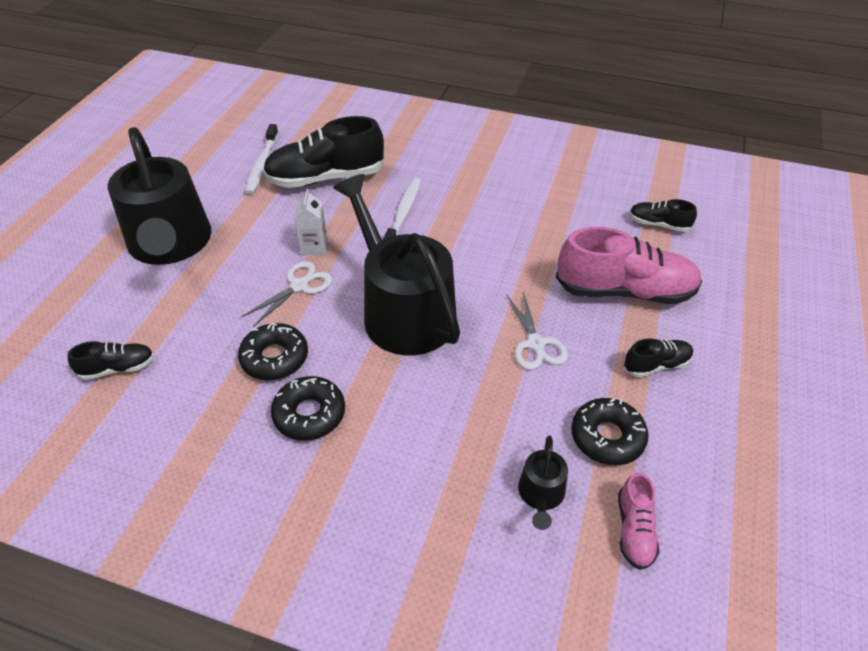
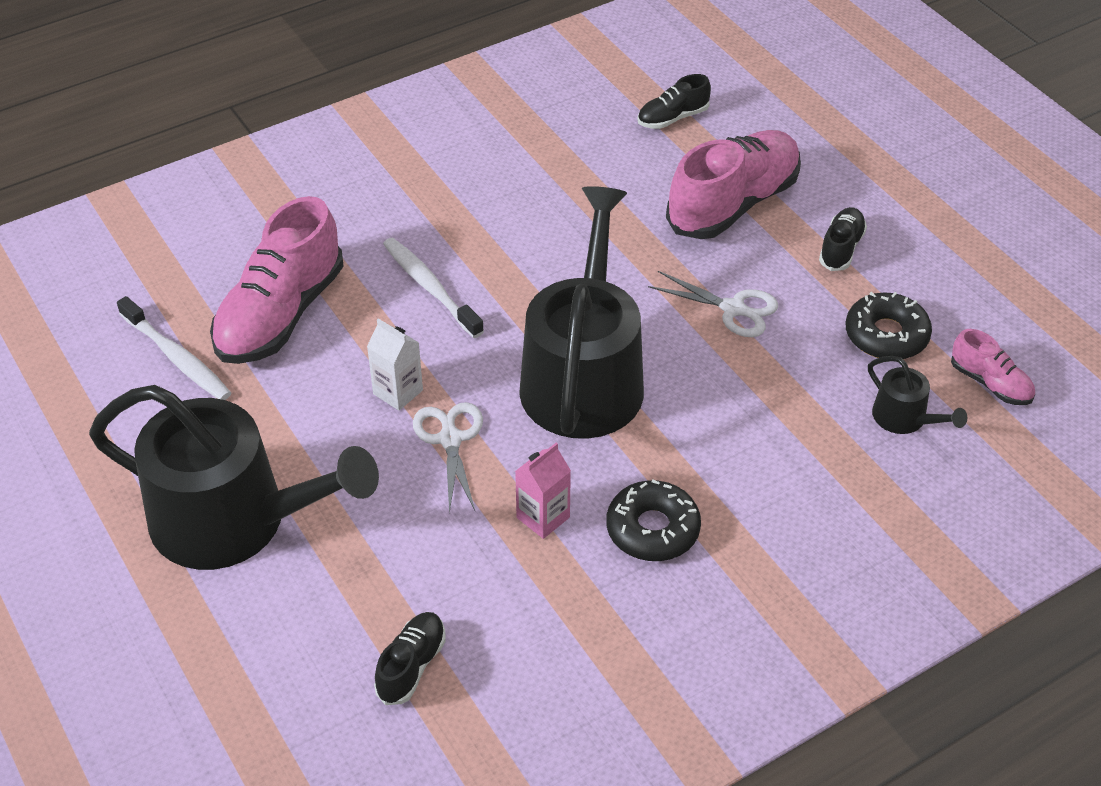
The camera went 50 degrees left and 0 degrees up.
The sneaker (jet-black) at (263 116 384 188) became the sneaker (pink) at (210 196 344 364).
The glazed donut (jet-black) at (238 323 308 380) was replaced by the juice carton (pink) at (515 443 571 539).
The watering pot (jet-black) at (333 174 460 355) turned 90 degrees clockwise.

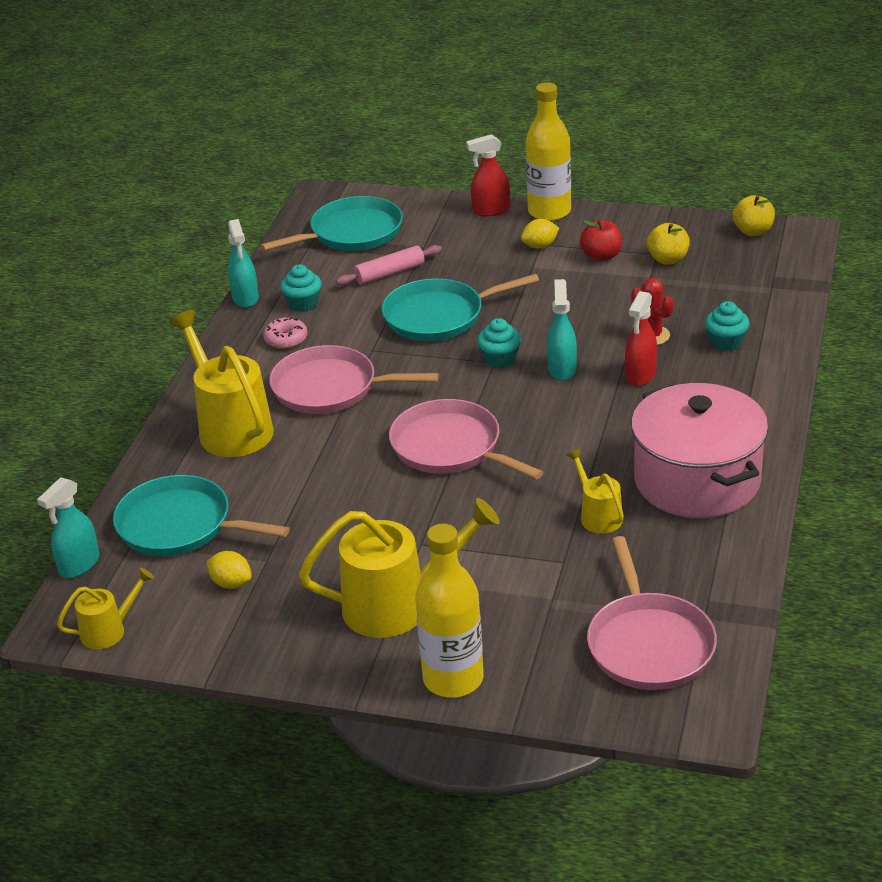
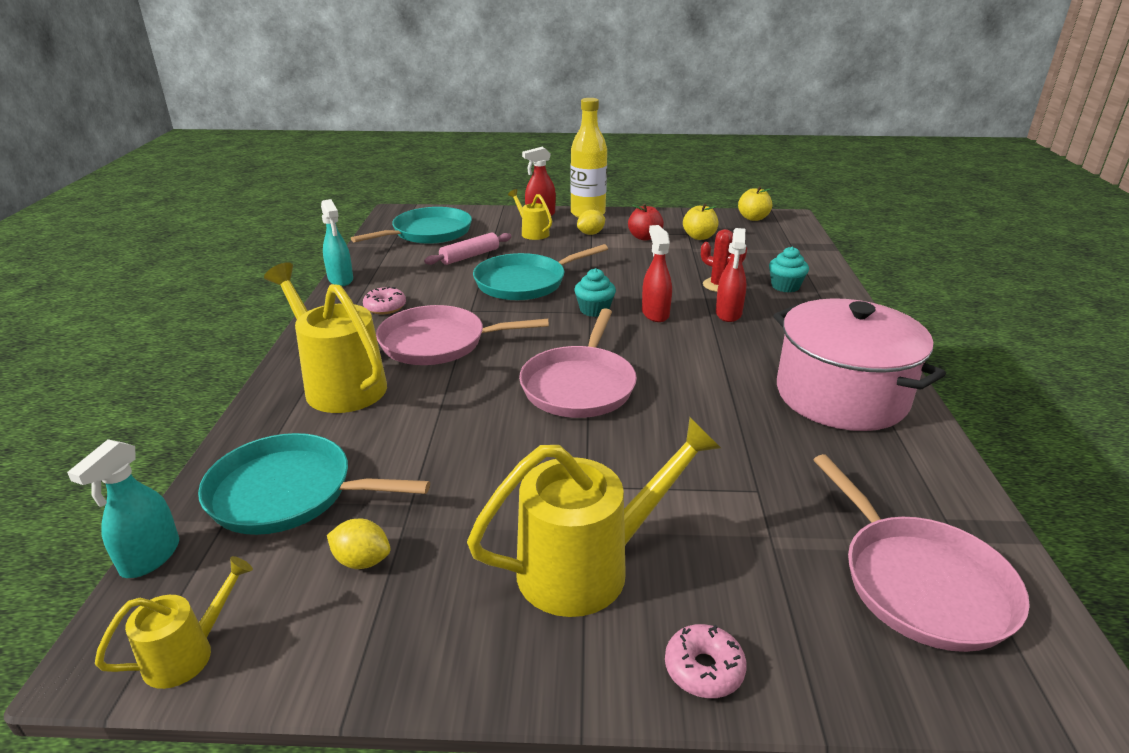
The camera went 15 degrees left and 5 degrees down.
The watering pot (yellow) moved from (566 448 624 534) to (508 189 552 240).
The frying pan (pink) at (389 399 544 480) turned 105 degrees counterclockwise.
The sprayer (teal) at (547 279 577 381) became the sprayer (crimson) at (642 225 672 322).
The drink bottle (yellow) at (415 524 484 698) was replaced by the glazed donut (pink) at (665 624 747 698).
The fairy cake (teal) at (280 264 322 312) disappeared.

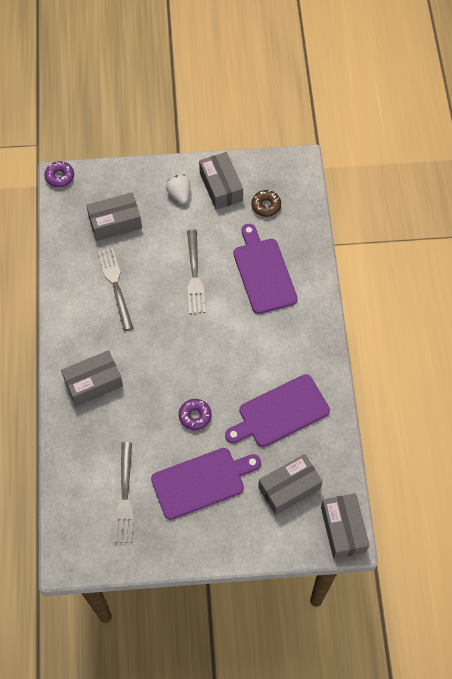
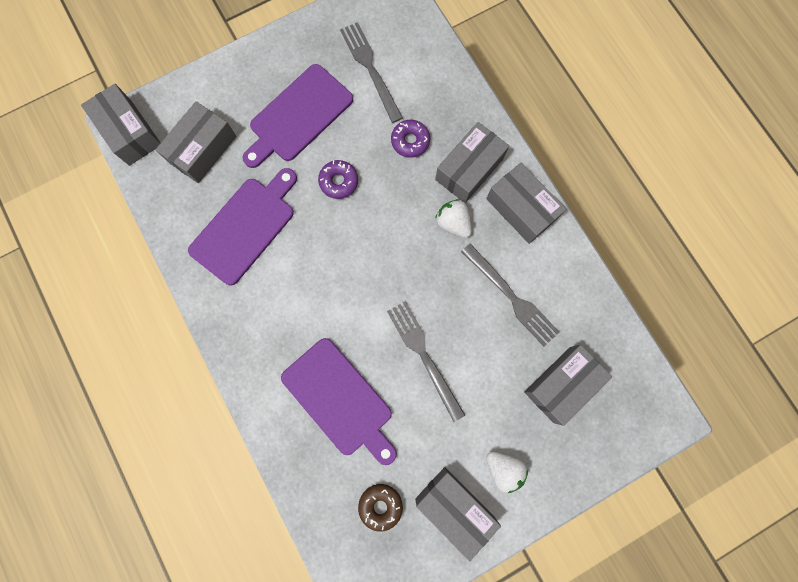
The camera went 155 degrees right and 15 degrees up.
The glazed donut (purple) moved from (45 161 74 187) to (391 120 430 158).
The berry (white) at (435 199 472 238) appeared.
The parcel (gray) at (486 163 566 244) appeared.

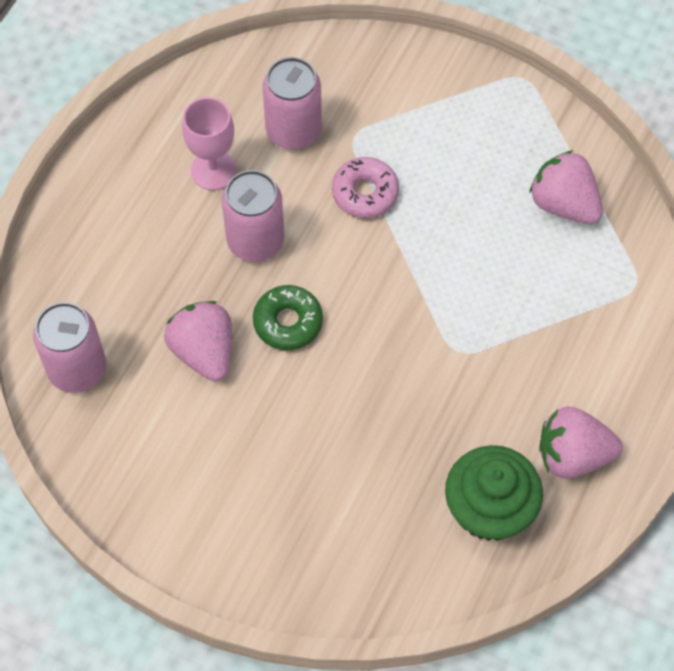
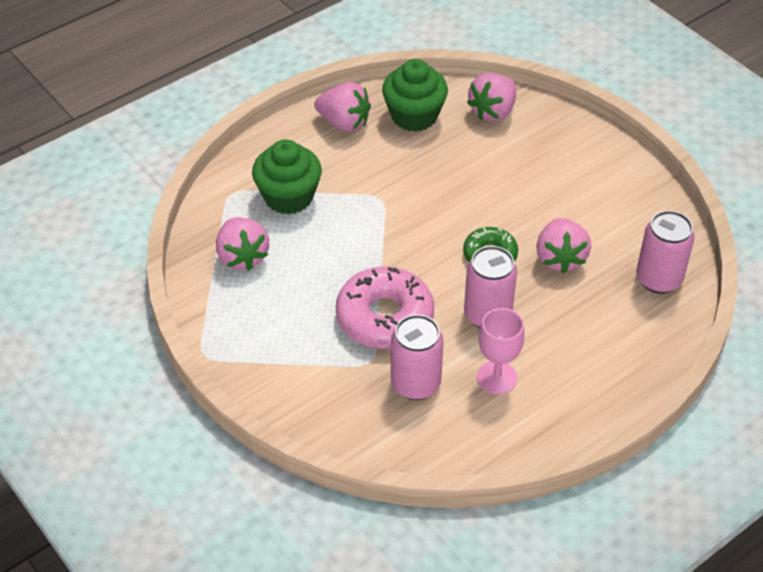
The camera went 155 degrees left and 15 degrees down.
The fairy cake (leaf-green) at (252 139 322 214) appeared.
The glazed donut (pink) at (332 157 399 218) changed to 1.72 times the size.
The berry (pink) at (467 73 516 121) appeared.

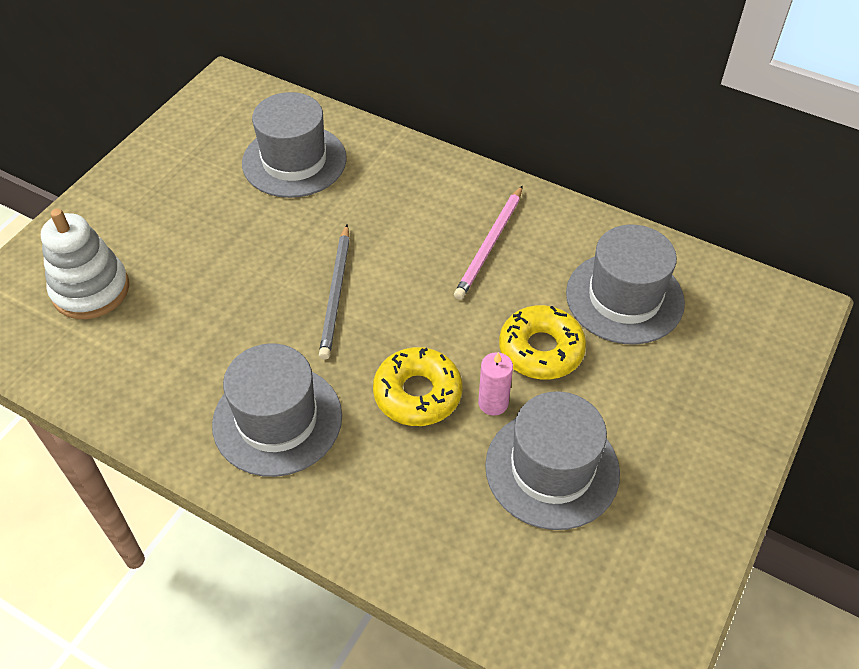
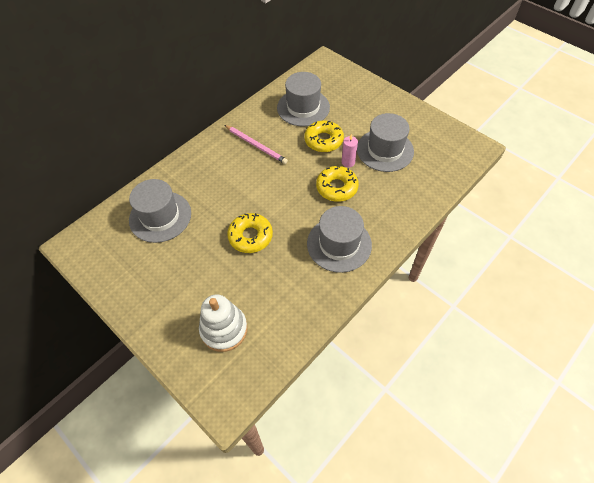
The camera went 75 degrees left and 5 degrees up.
The glazed donut (yellow) at (227 213 273 253) appeared.
The lead pencil (gray) at (319 225 350 360) disappeared.

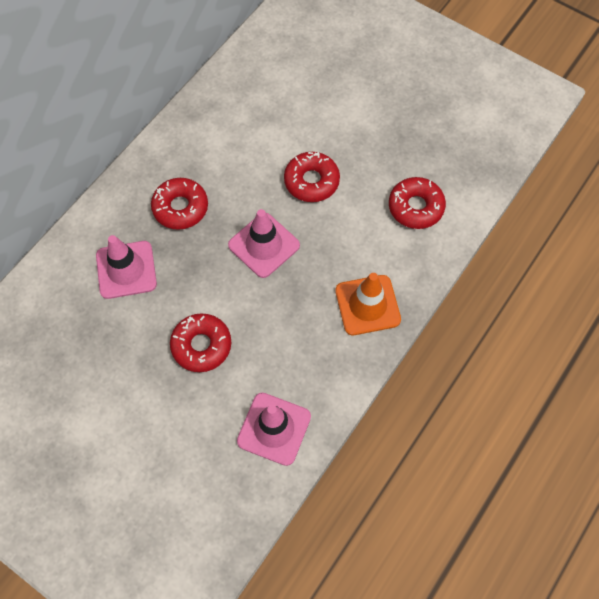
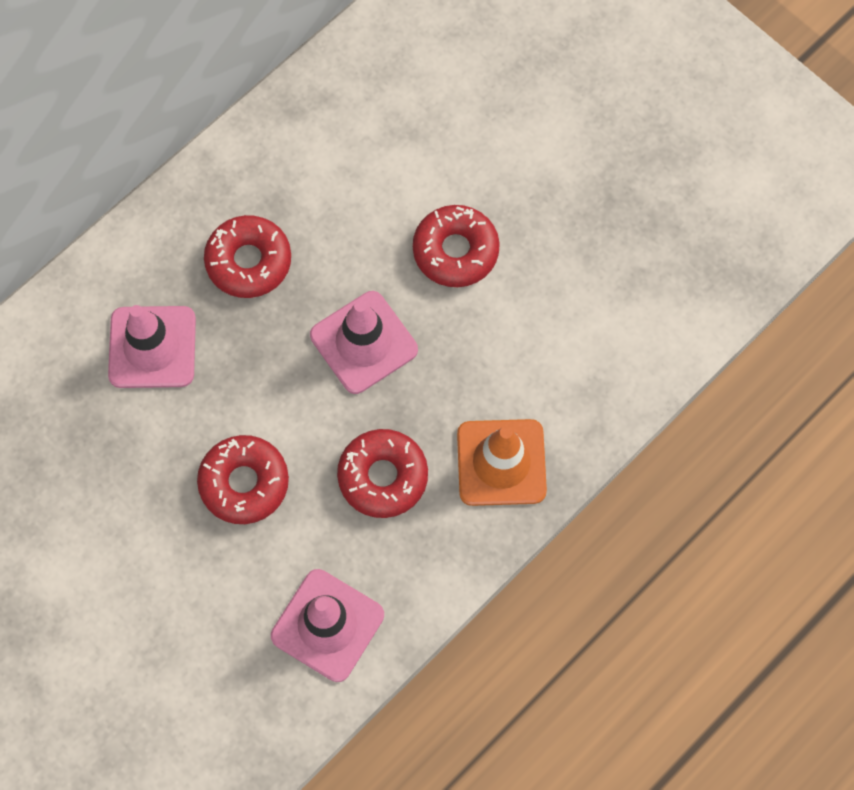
The camera went 10 degrees right and 5 degrees up.
The glazed donut (crimson) moved from (389 177 446 229) to (337 429 428 518).

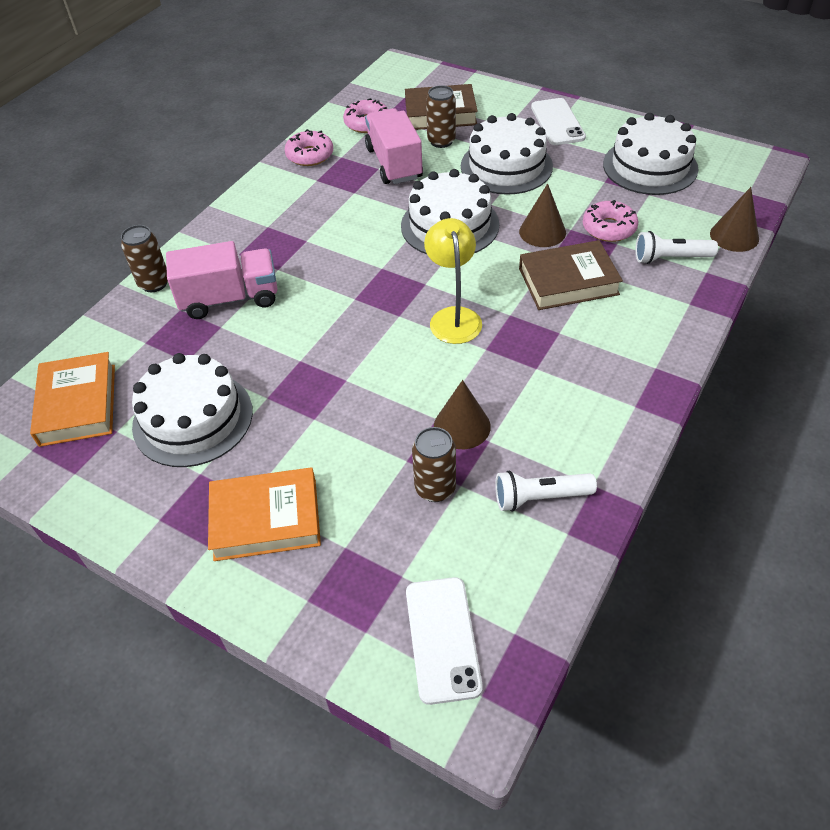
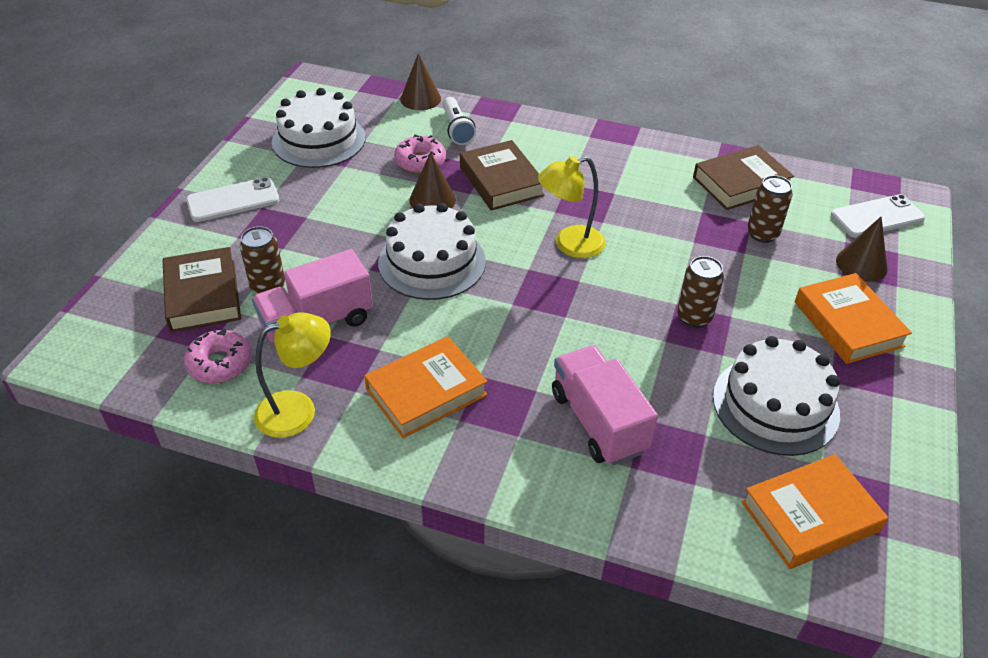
The camera went 105 degrees left and 5 degrees down.
The glazed donut (pink) at (285 129 333 166) was replaced by the desk lamp (yellow) at (254 312 331 438).
The hardback (orange) at (364 336 488 438) appeared.
The tin (dark brown) moved from (121 225 168 292) to (677 256 724 328).
The pocket torch (white) at (495 471 597 512) was replaced by the hardback (dark brown) at (693 145 794 210).
The cone (dark brown) moved from (434 380 491 449) to (836 216 887 282).
The layer cake (white) at (461 113 553 195) disappeared.

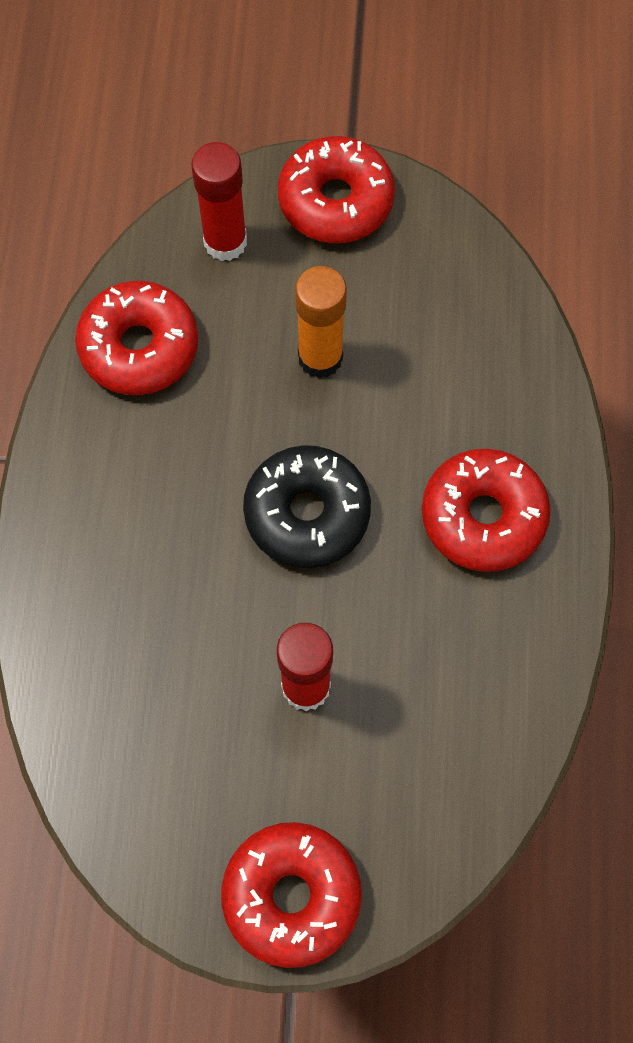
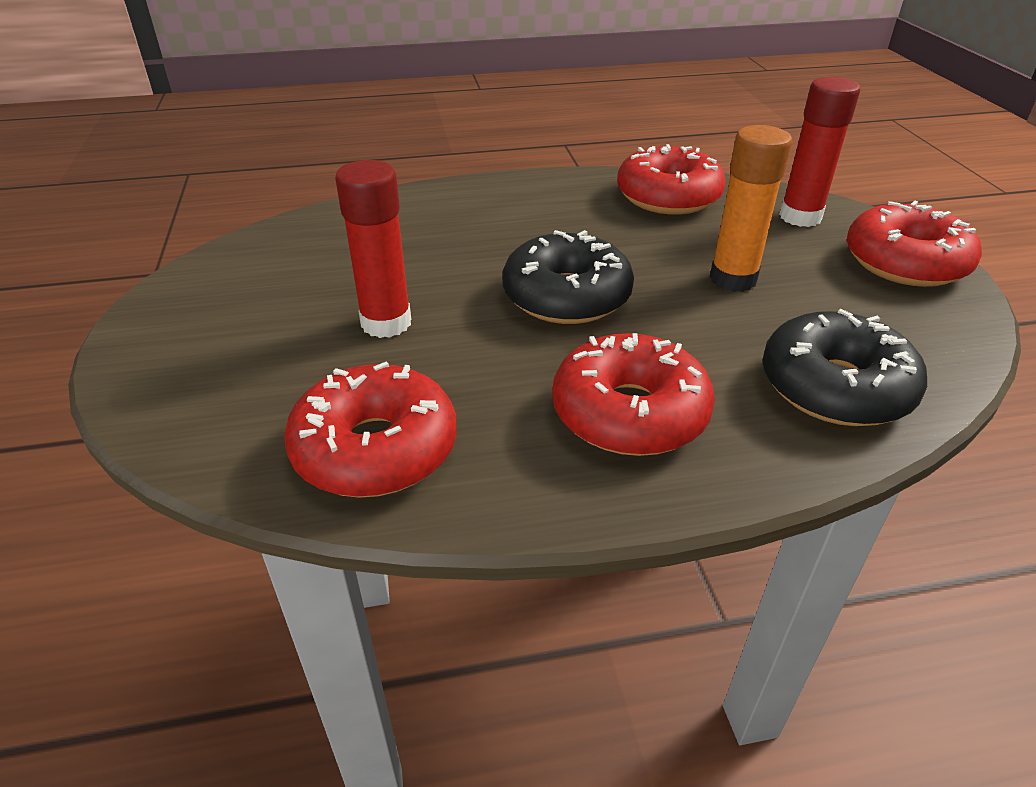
The camera went 75 degrees right and 30 degrees down.
The glazed donut (crimson) moved from (221 822 362 968) to (284 361 457 498).
The glazed donut (jet-black) at (762 309 927 426) appeared.

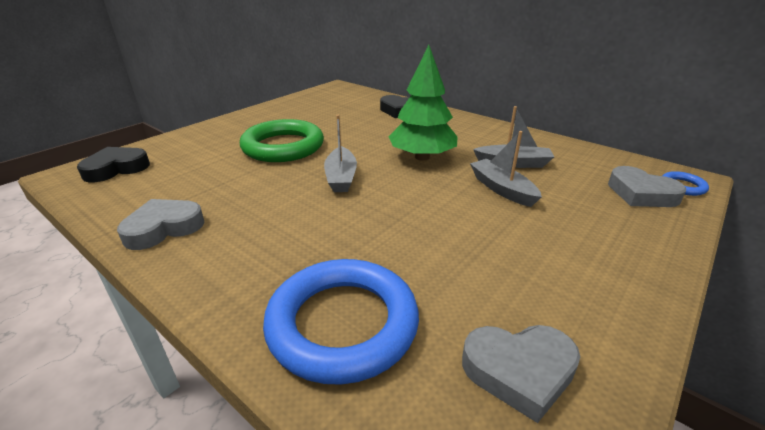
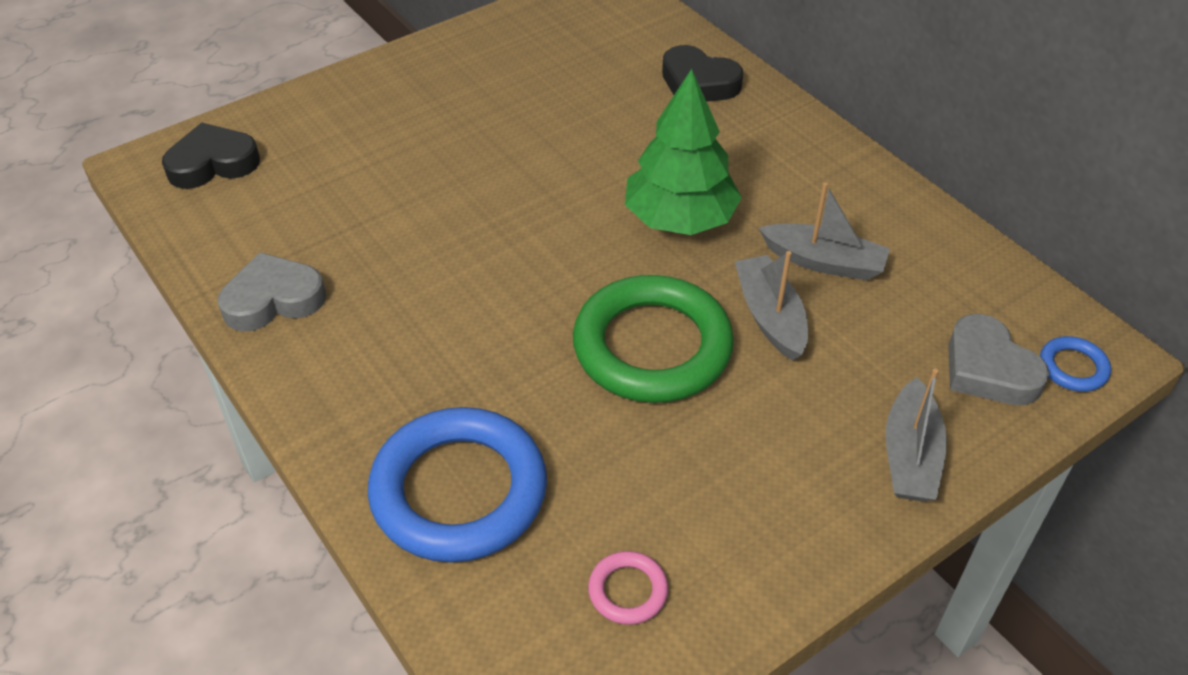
The camera went 15 degrees right and 15 degrees up.
The hoop (leaf-green) moved from (240 119 324 162) to (573 275 734 403).
The love heart (gray) at (462 325 580 423) was replaced by the hoop (pink) at (588 551 668 625).
The toy boat (gray) moved from (324 115 357 192) to (886 369 947 501).

